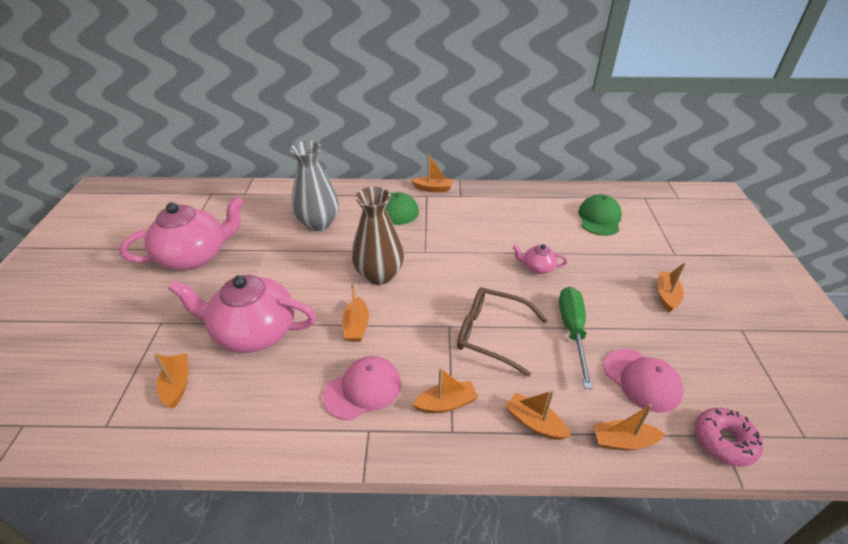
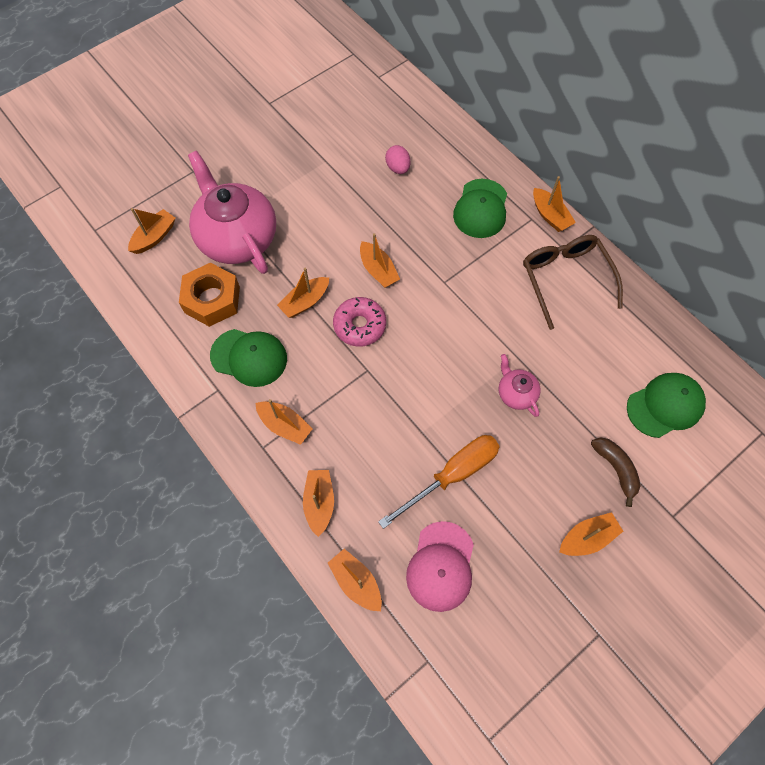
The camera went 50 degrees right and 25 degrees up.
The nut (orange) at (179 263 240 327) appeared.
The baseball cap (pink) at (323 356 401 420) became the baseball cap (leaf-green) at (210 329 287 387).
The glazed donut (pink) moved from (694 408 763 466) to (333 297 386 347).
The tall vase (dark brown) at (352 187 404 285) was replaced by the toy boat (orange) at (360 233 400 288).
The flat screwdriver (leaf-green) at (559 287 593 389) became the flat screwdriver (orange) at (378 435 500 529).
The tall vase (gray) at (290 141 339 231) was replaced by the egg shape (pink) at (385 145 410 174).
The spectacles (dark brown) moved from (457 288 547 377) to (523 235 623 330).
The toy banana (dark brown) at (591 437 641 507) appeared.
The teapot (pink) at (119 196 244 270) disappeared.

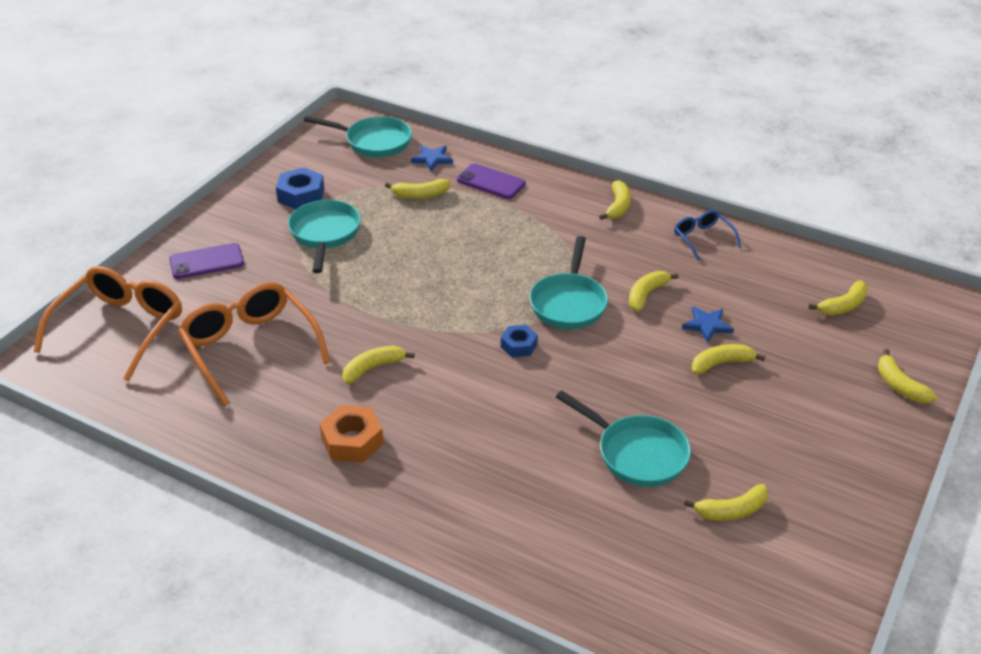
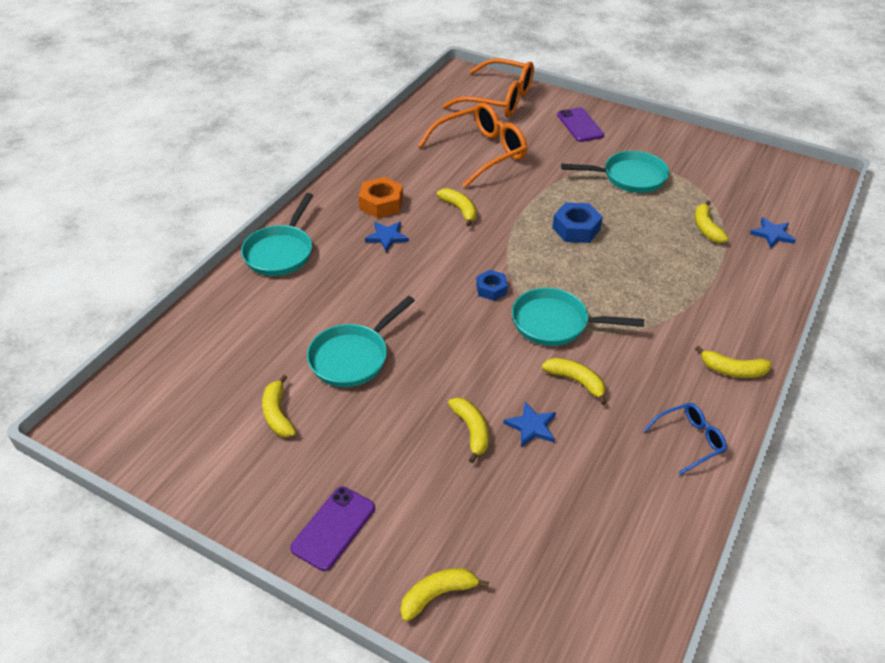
The camera went 90 degrees right and 5 degrees up.
The frying pan (teal) moved from (304 116 412 157) to (241 193 313 276).
The smartphone (purple) moved from (457 163 526 199) to (290 486 375 571).
The star (blue) at (365 222 409 252) appeared.
The nut (blue) moved from (276 167 324 209) to (552 202 603 243).
The toy banana (yellow) at (808 281 868 315) disappeared.

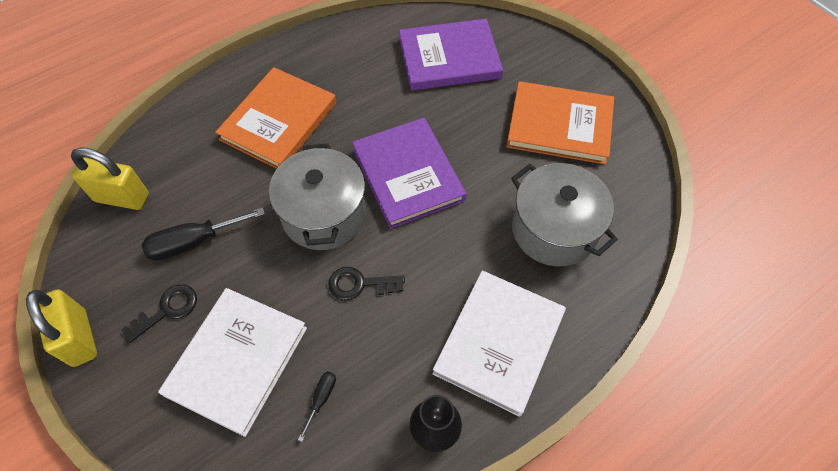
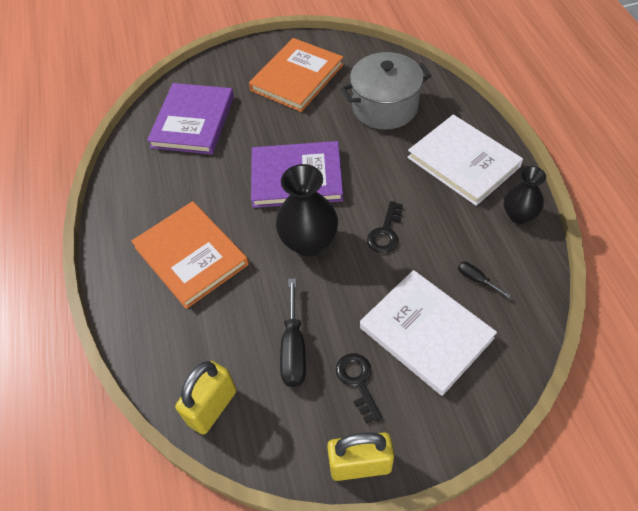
The camera went 65 degrees left and 5 degrees down.
The cooking pot (gray) at (269 143 366 250) was replaced by the tall vase (jet-black) at (276 164 338 256).

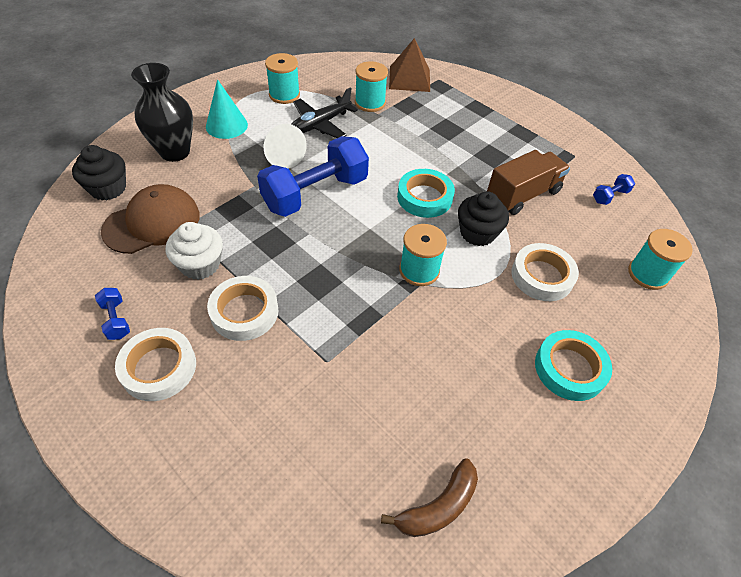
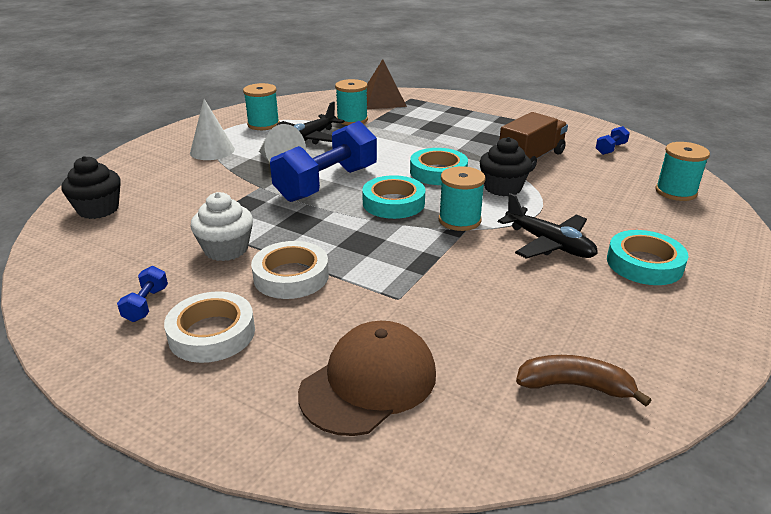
The camera went 10 degrees left and 20 degrees down.
The hand weight (blue) at (95 288 130 340) turned 45 degrees clockwise.
The cone (teal) at (206 79 248 139) became the cone (white) at (190 99 235 160).
The baseball cap (dark brown) moved from (101 184 200 254) to (298 321 436 436).
The tape (teal) at (362 175 425 219) appeared.
The plane (jet-black) at (498 193 598 259) appeared.
The toy banana (dark brown) at (381 459 478 537) turned 120 degrees counterclockwise.
The tall vase (jet-black) at (131 63 193 162) disappeared.
The tape (white) at (511 243 579 301) disappeared.

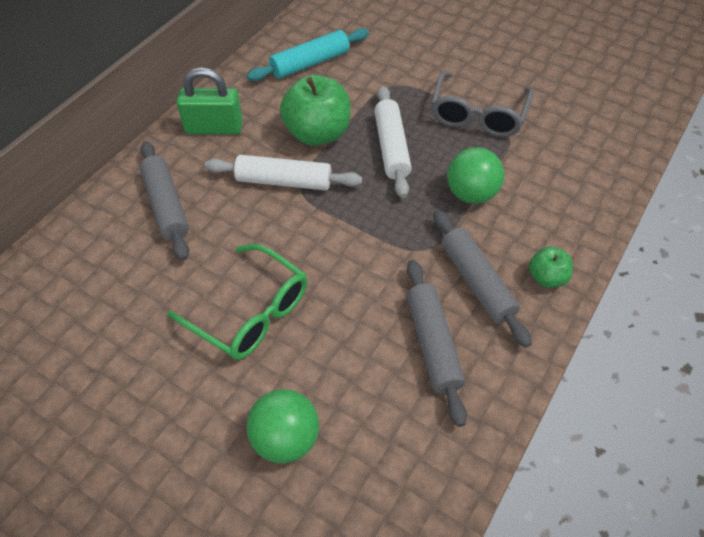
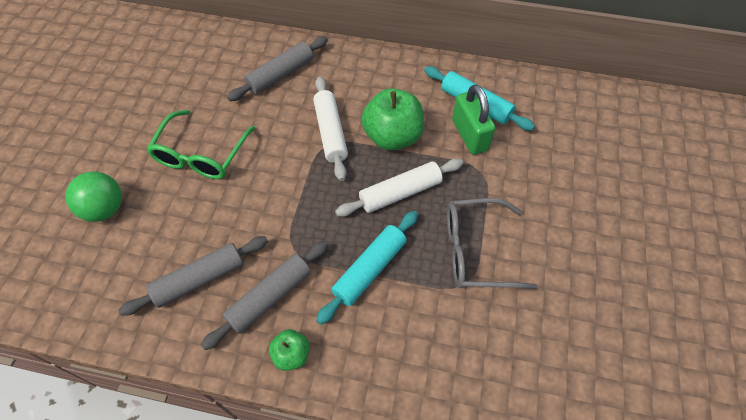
The camera went 70 degrees right and 5 degrees up.
The sphere (leaf-green) at (447 147 504 204) was replaced by the dough roller (teal) at (316 211 418 325).
The lock (leaf-green) moved from (177 68 243 135) to (452 84 495 155).

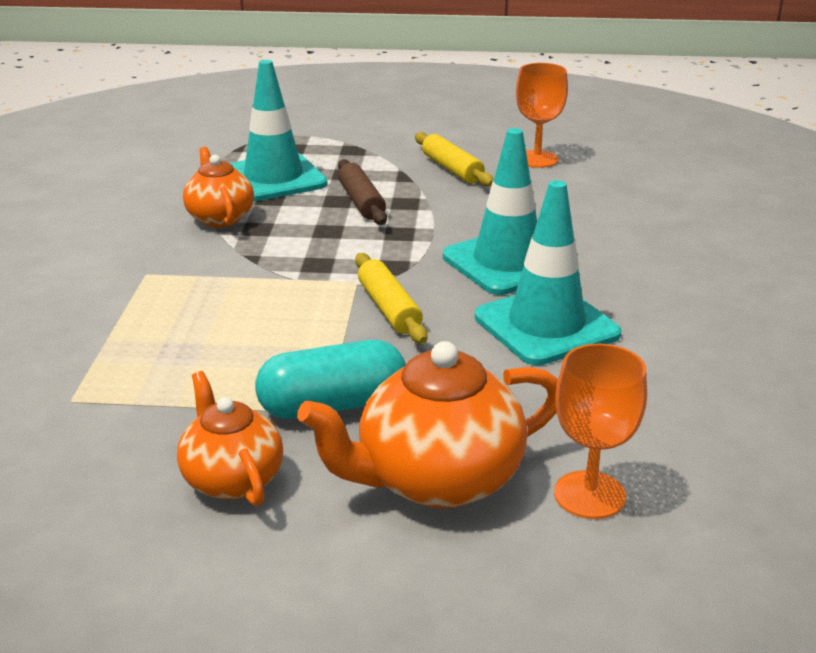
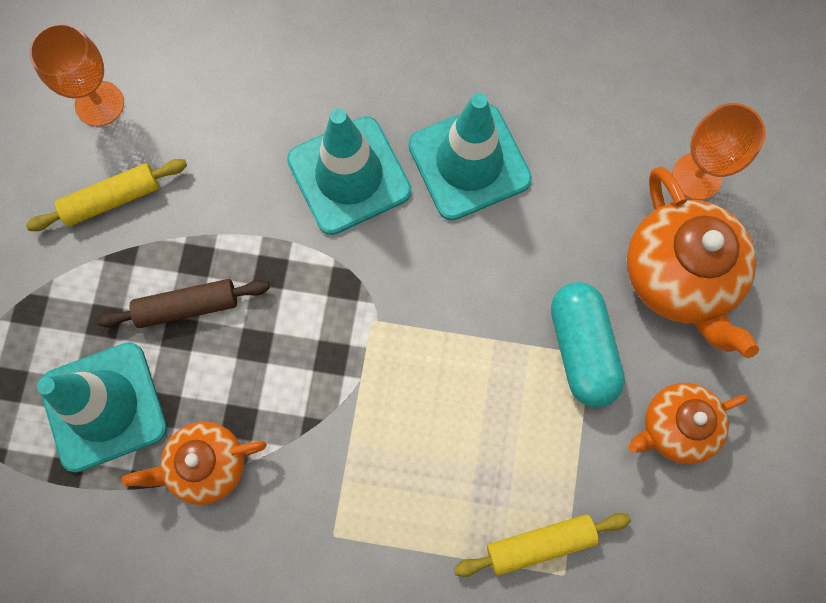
The camera went 85 degrees left and 45 degrees up.
The dough roller (yellow) moved from (355 253 428 344) to (454 513 631 577).

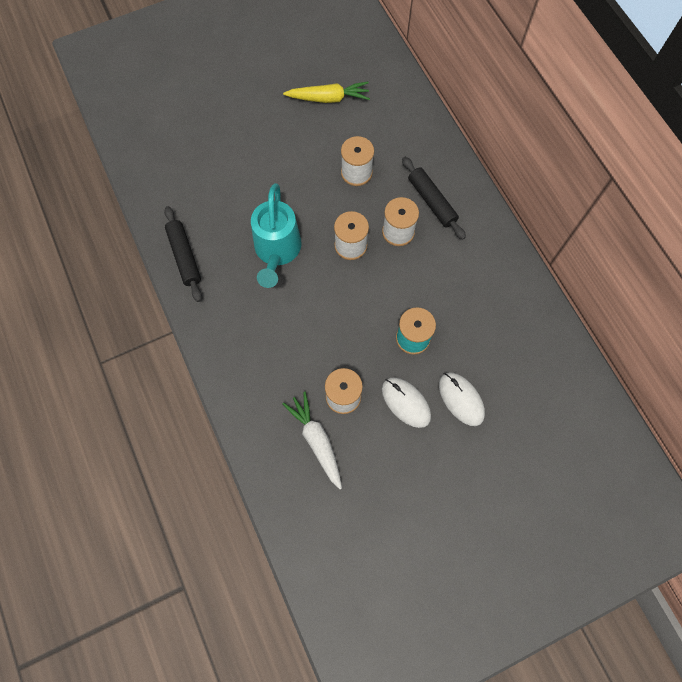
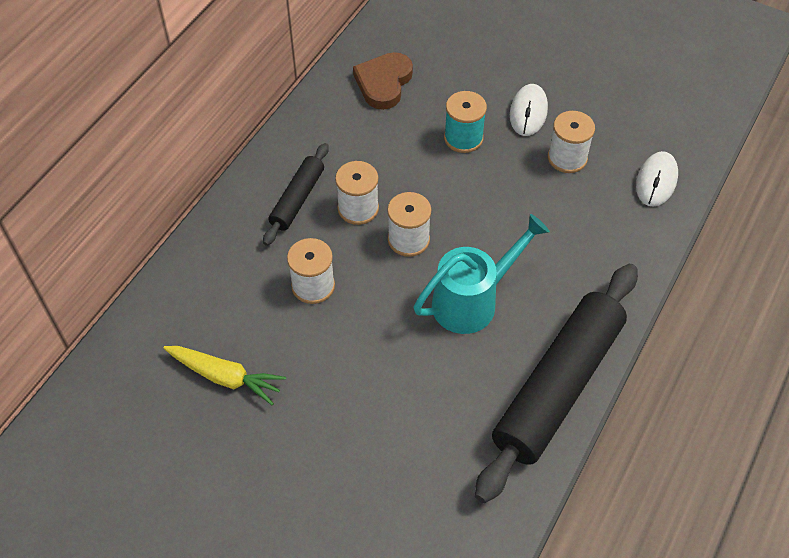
The camera went 125 degrees left and 15 degrees down.
The carrot (yellow) at (283 82 370 103) turned 150 degrees clockwise.
The love heart (dark brown) at (353 52 413 110) appeared.
The dough roller (jet-black) at (164 206 202 302) changed to 2.01 times the size.
The PC mouse (white) moved from (439 373 485 426) to (636 151 678 207).
The carrot (white) at (282 392 342 489) disappeared.

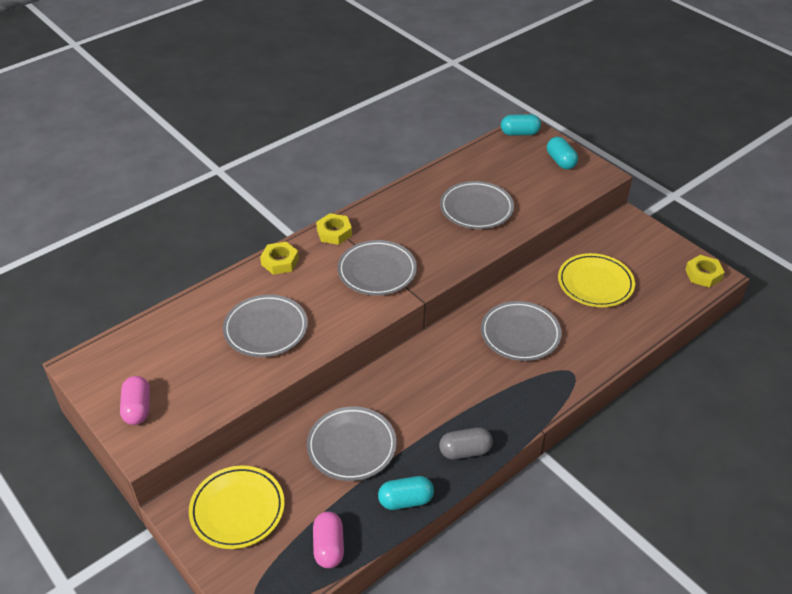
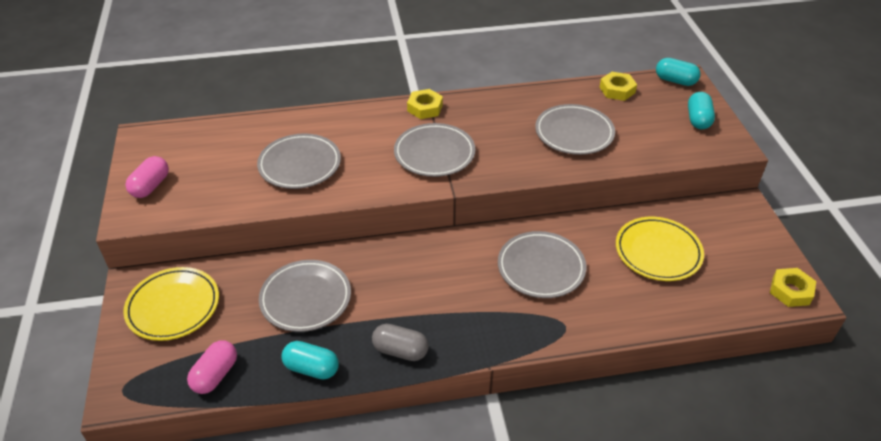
The camera went 30 degrees right and 0 degrees up.
The nut (yellow) moved from (260 242 299 275) to (599 72 637 101).

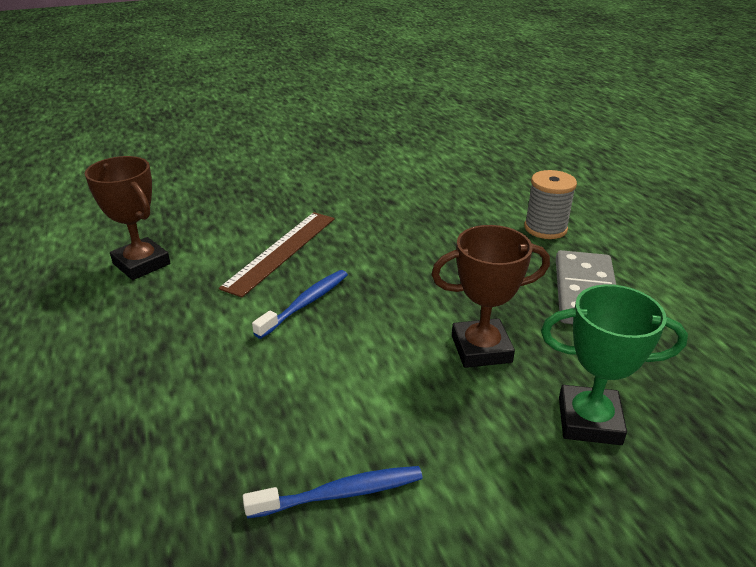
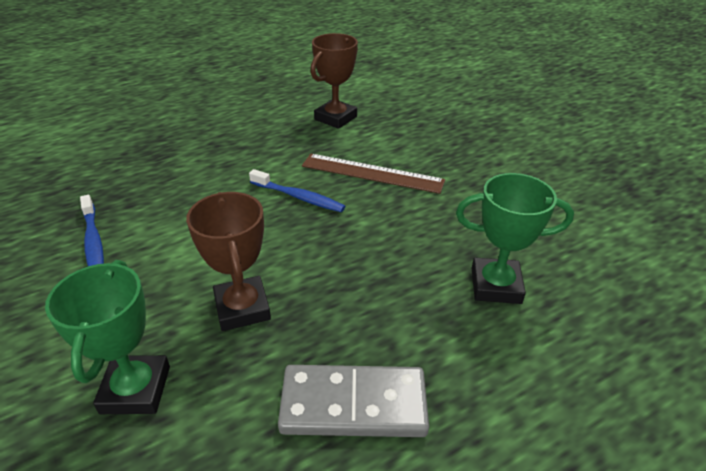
The camera went 80 degrees right and 5 degrees up.
The trophy (leaf-green) at (456 173 574 304) appeared.
The bobbin (gray) at (524 170 577 239) disappeared.

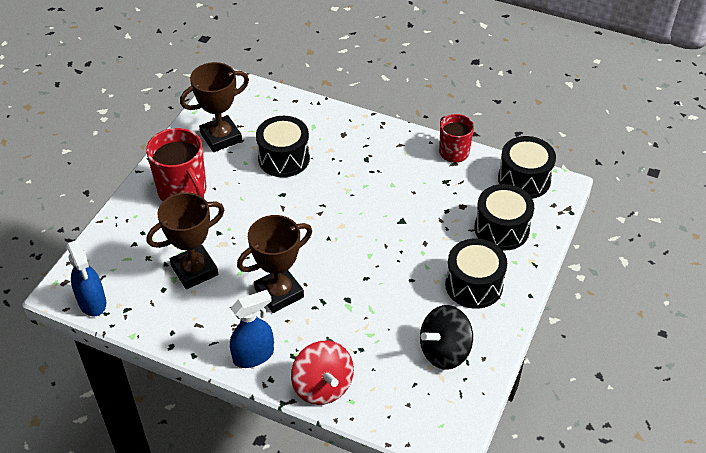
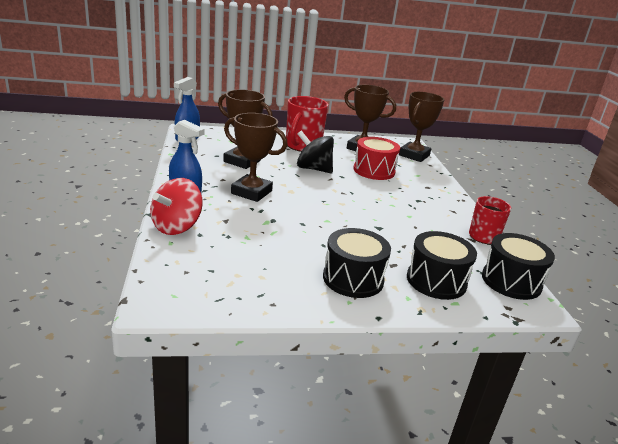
The camera went 55 degrees right and 20 degrees down.
The whirligig (jet-black) moved from (420 305 473 370) to (297 130 334 173).
The snare drum (jet-black) at (256 116 310 177) became the snare drum (crimson) at (353 137 400 180).
The trophy (dark brown) at (399 92 444 162) appeared.

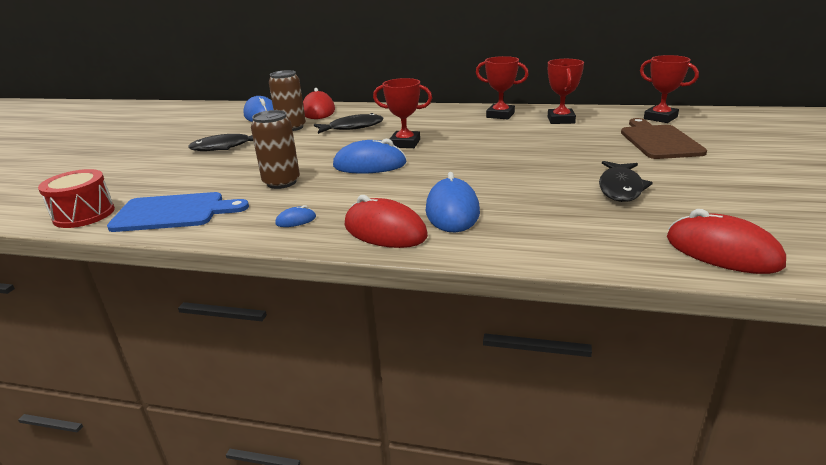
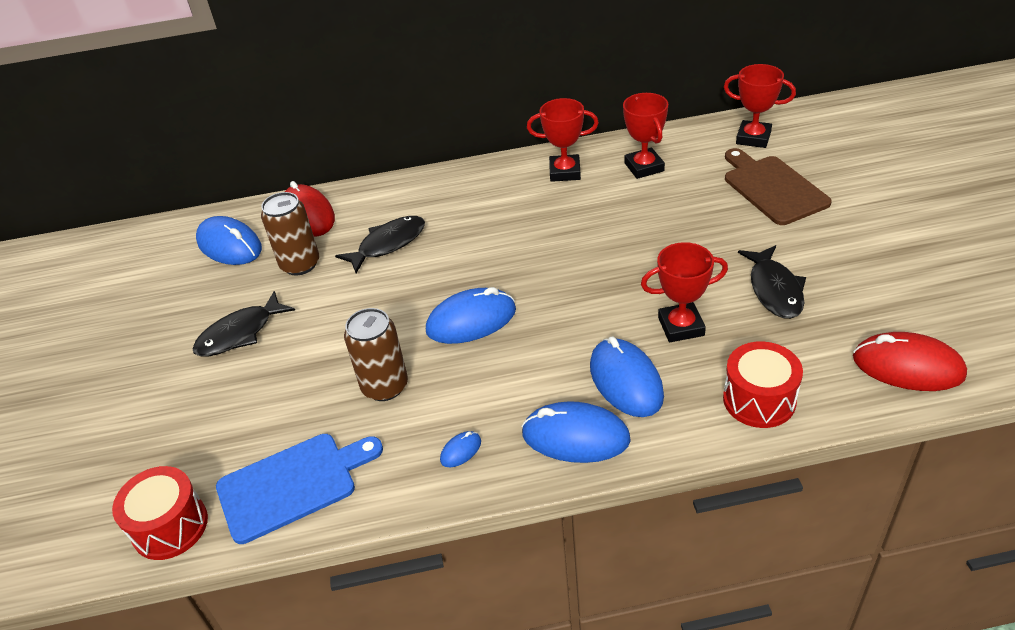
The camera went 20 degrees left and 15 degrees up.
The PC mouse (crimson) at (345 195 428 248) became the PC mouse (blue) at (521 401 631 463).
The trophy (crimson) moved from (373 78 432 148) to (641 242 728 342).
The snare drum (crimson) at (723 341 803 428) appeared.

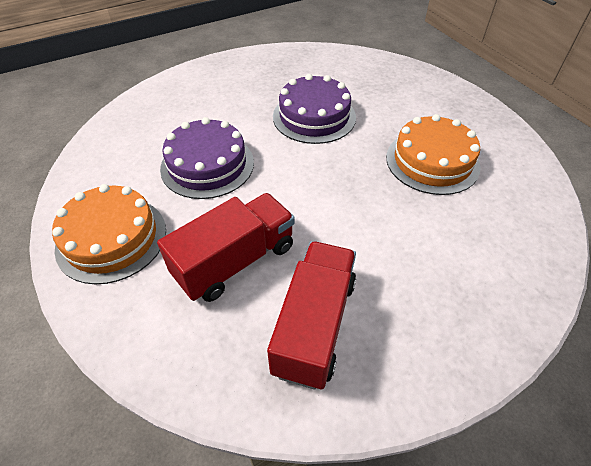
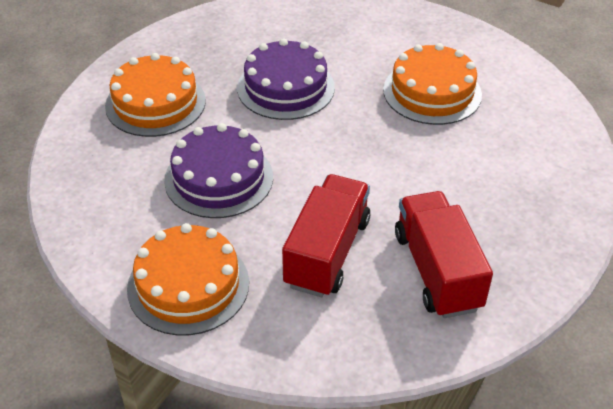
The camera went 30 degrees left and 5 degrees down.
The layer cake (orange) at (105 53 206 137) appeared.

